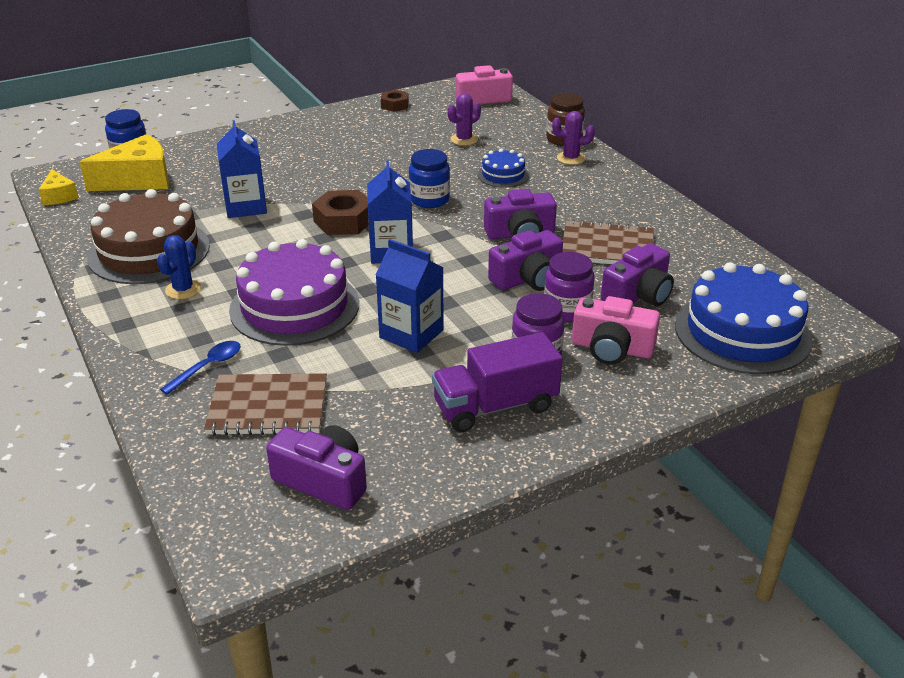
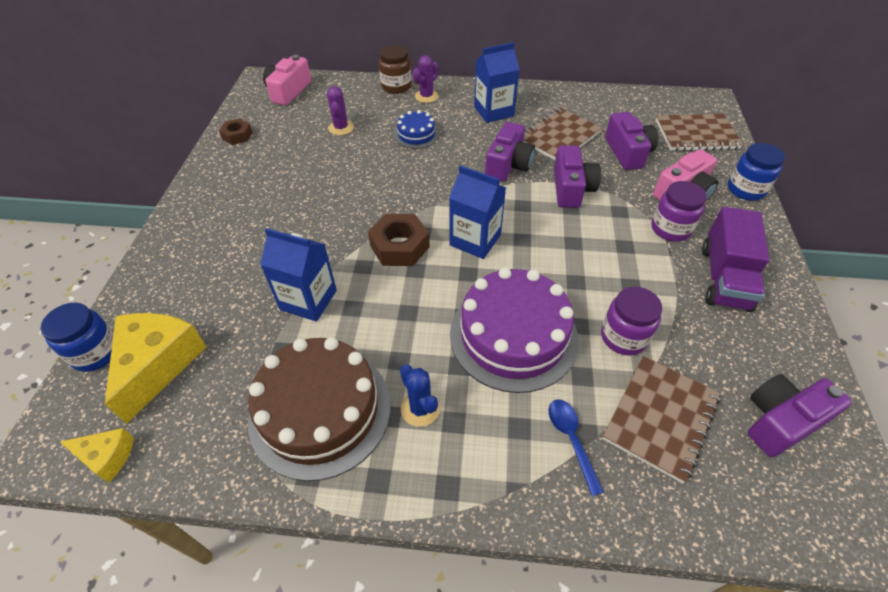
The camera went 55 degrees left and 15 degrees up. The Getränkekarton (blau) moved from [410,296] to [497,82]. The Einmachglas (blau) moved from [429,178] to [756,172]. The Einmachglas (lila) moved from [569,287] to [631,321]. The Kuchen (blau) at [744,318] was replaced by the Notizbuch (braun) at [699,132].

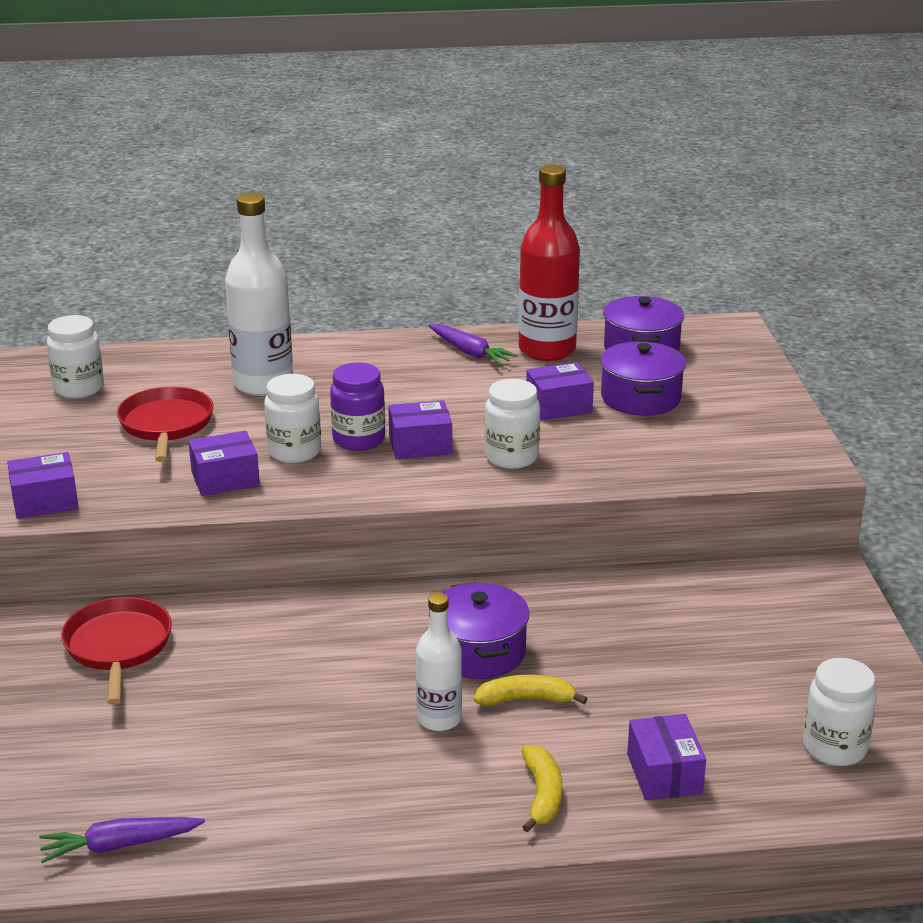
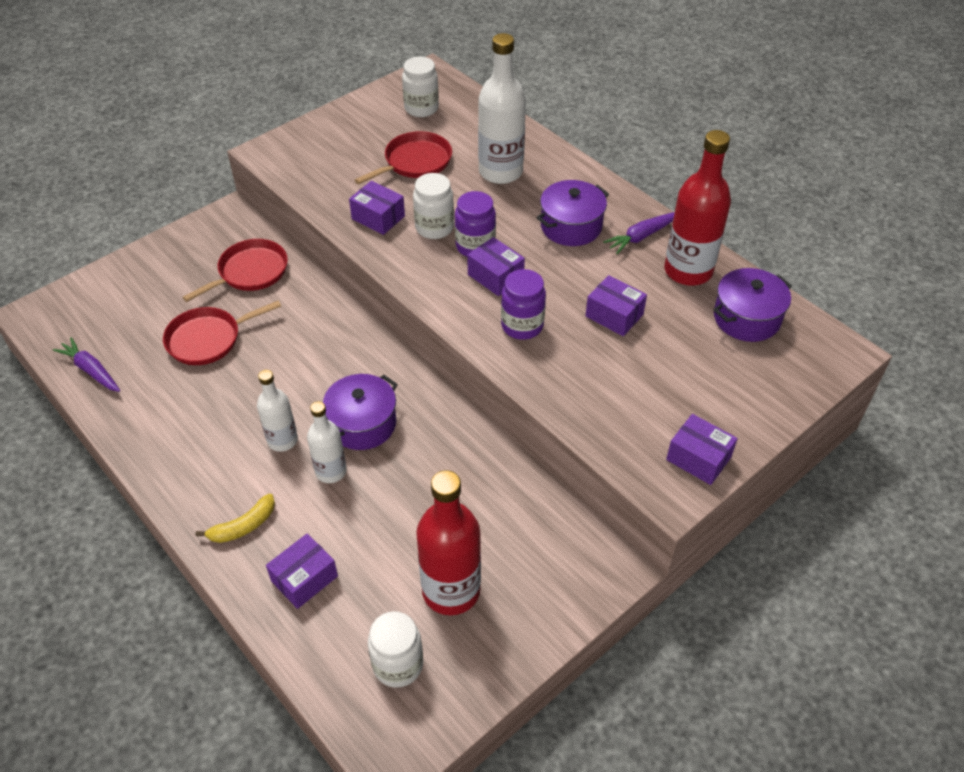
The camera went 55 degrees right and 20 degrees up. The Schachtel (lila) moved from [43,485] to [702,449]. The Karotte (lila) at [473,344] turned 45 degrees clockwise. The Banane (gelb) at [531,690] was replaced by the Flasche (weiß) at [327,442]. The Einmachglas (weiß) at [512,424] became the Einmachglas (lila) at [523,304]. The Kochtopf (lila) moved from [643,378] to [572,213]. The Pfanne (rot) at [222,332] appeared. The Flasche (rot) at [448,542] appeared.

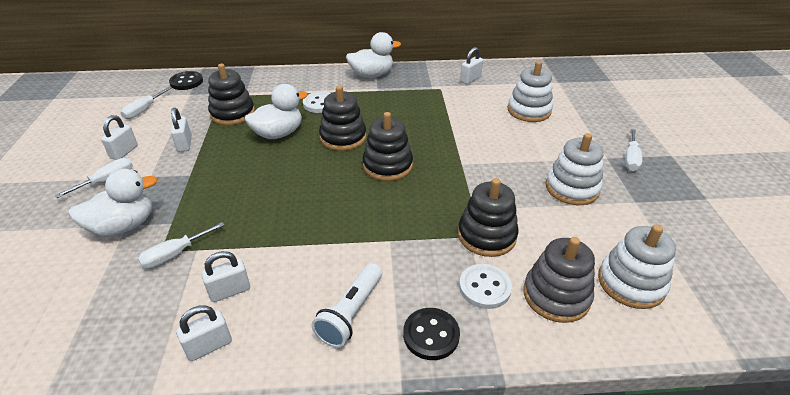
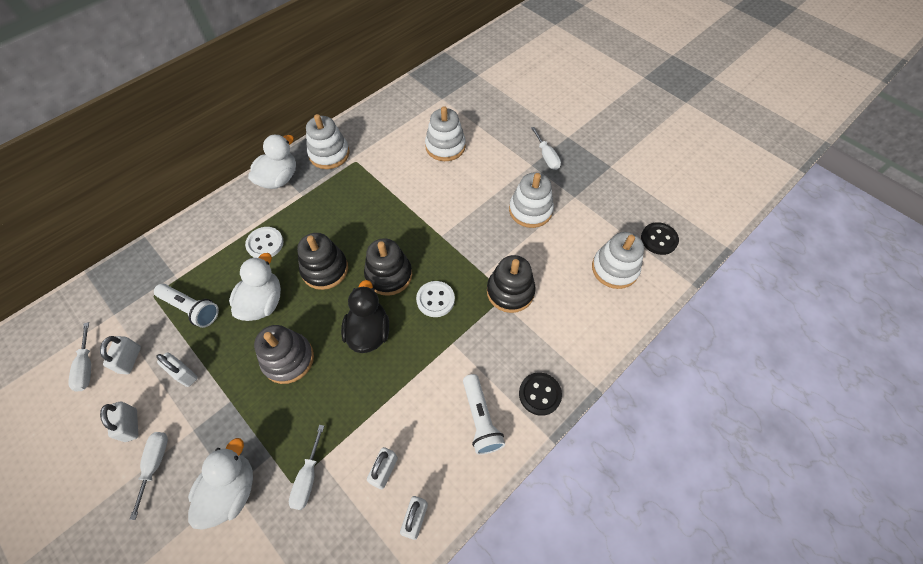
The camera went 40 degrees left and 20 degrees up. The Knopf (schwarz) moved from [186,80] to [660,238]. The Stapelspielzeug (schwarz) at [231,94] was replaced by the Taschenlampe (weiß) at [186,306]. The Knopf (weiß) moved from [485,286] to [435,299]. The Vorhängeschloss (weiß) moved from [471,65] to [120,355]. The Stapelspielzeug (grau) moved from [559,280] to [284,354]. The Stapelspielzeug (weiß) at [327,141] appeared. The Ente (schwarz) at [365,316] appeared.

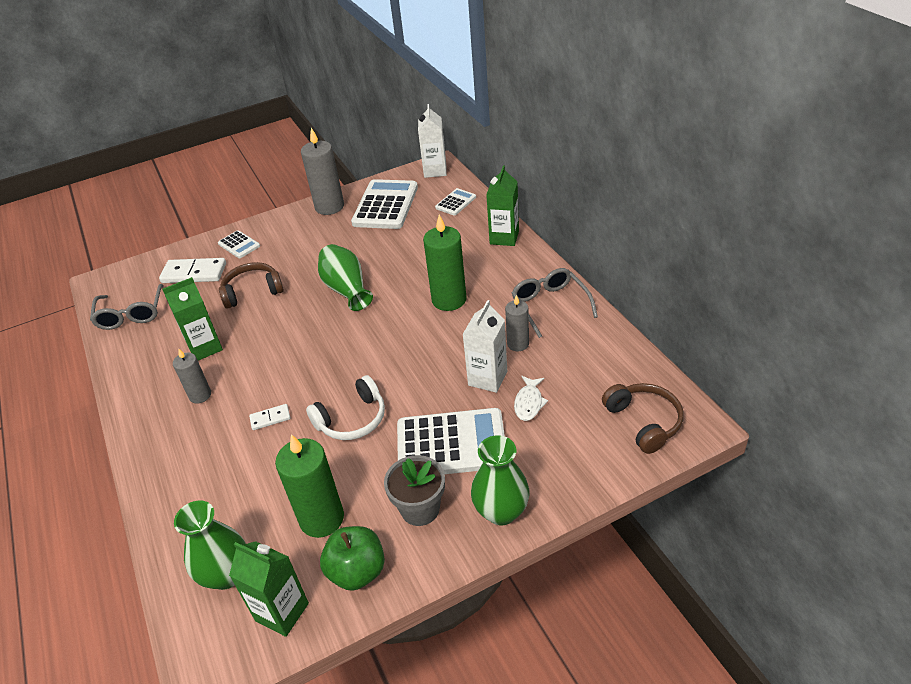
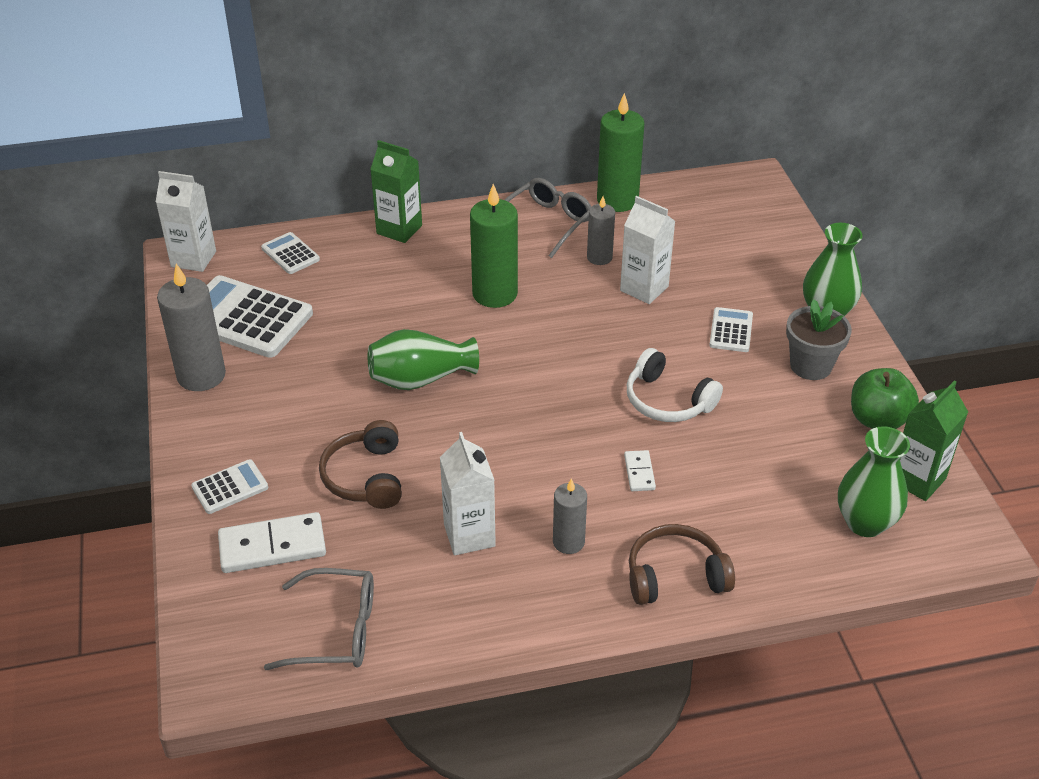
The camera went 80 degrees left and 0 degrees up. The Dominostein (weiß) at [192,270] turned 60 degrees clockwise. The Getränkekarton (grün) at [192,319] became the Getränkekarton (weiß) at [468,493]. The Kerze (grün) moved from [309,486] to [620,152]. The Kopfhörer (weiß) at [345,407] turned 150 degrees clockwise. The Taschenrechner (weiß) at [451,441] changed to 0.49 times the size. The Brille (grau) at [555,303] turned 135 degrees clockwise. The Fisch (weiß) at [531,398] disappeared. The Kopfhörer (braun) moved from [643,418] to [682,564].

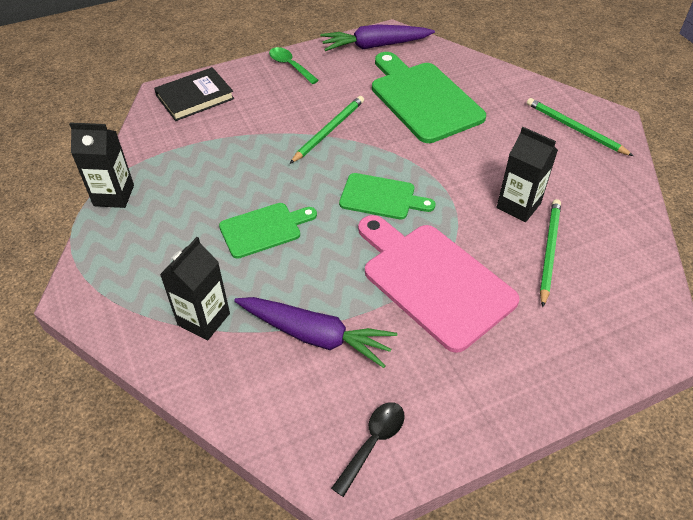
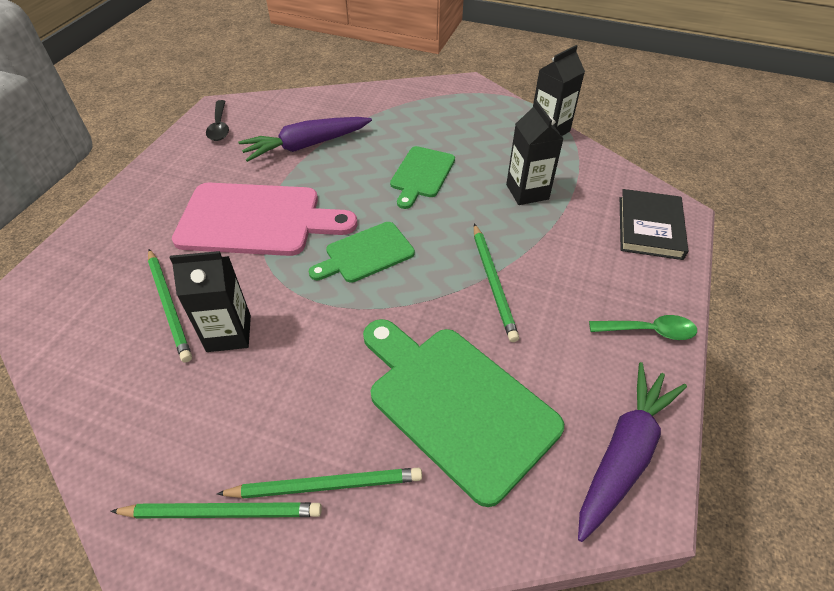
The camera went 135 degrees right and 0 degrees up. The Getränkekarton (schwarz) moved from [195,288] to [535,152]. The Schneidebrett (grün) at [429,97] turned 150 degrees counterclockwise. The Bleistift (grün) at [319,483] appeared.

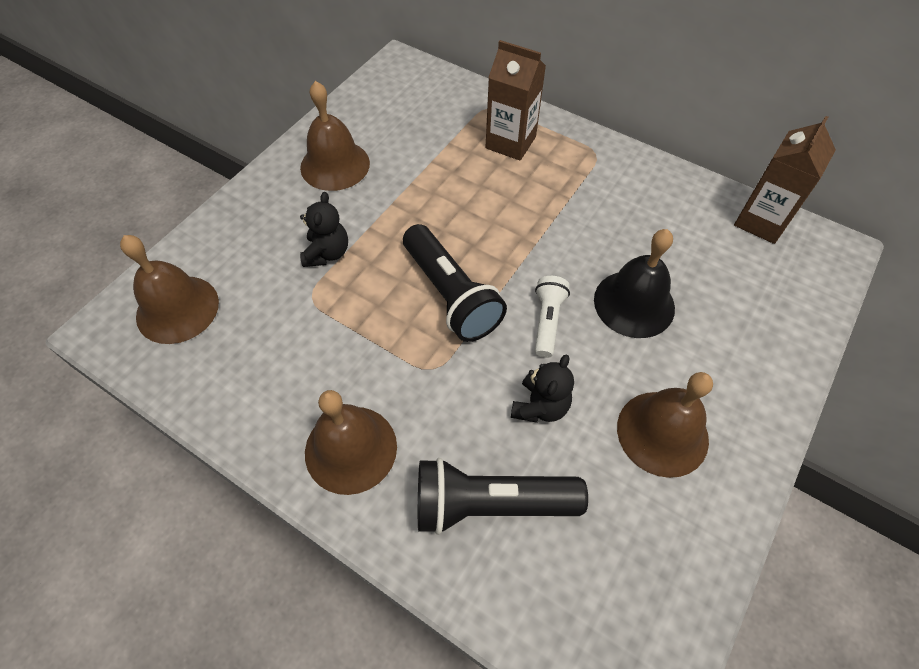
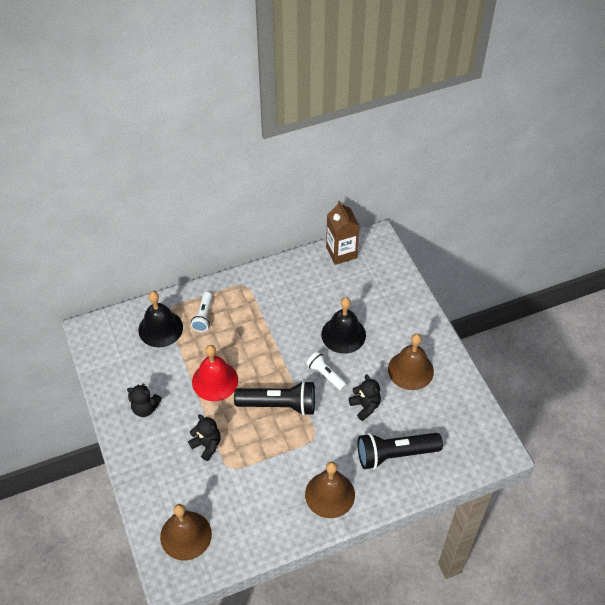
The camera went 55 degrees left and 5 degrees down. The Glocke (braun) at [335,136] was replaced by the Teddybär (schwarz) at [144,400]. The Taschenlampe (schwarz) at [503,496] turned 45 degrees clockwise. The Getränkekarton (braun) at [515,100] was replaced by the Taschenlampe (weiß) at [201,312]. The Glocke (schwarz) at [161,319] appeared. The Glocke (rot) at [215,373] appeared.

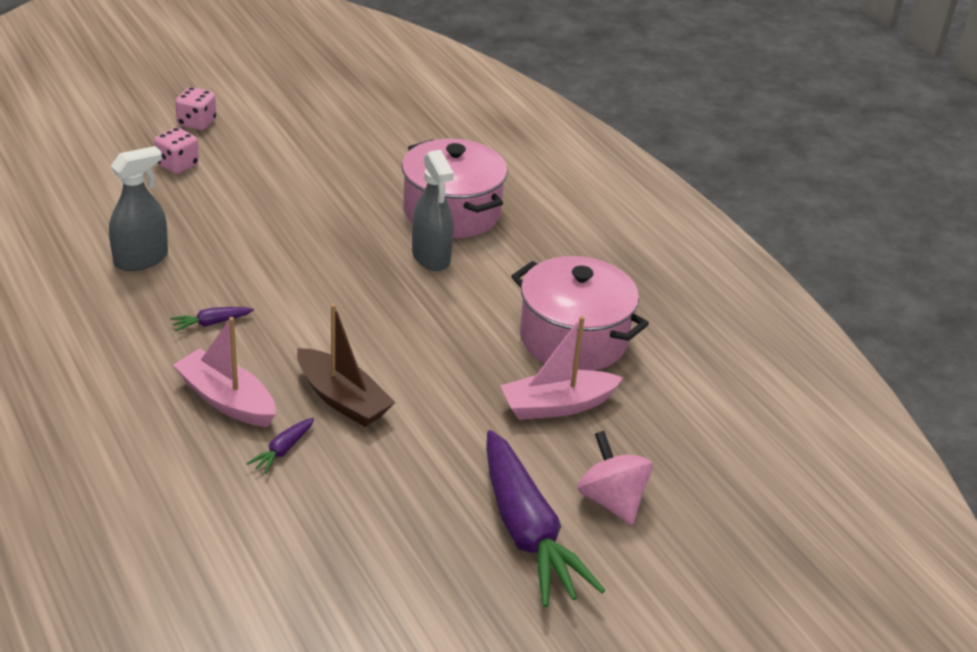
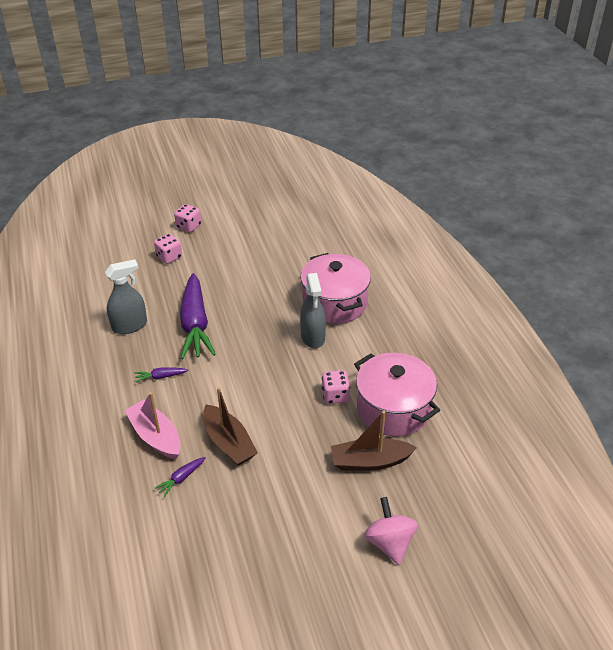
The camera went 15 degrees right and 5 degrees up. The Karotte (lila) moved from [545,518] to [198,316]. The Boot (rosa) at [561,368] became the Boot (braun) at [374,441]. The Spielwürfel (rosa) at [336,387] appeared.

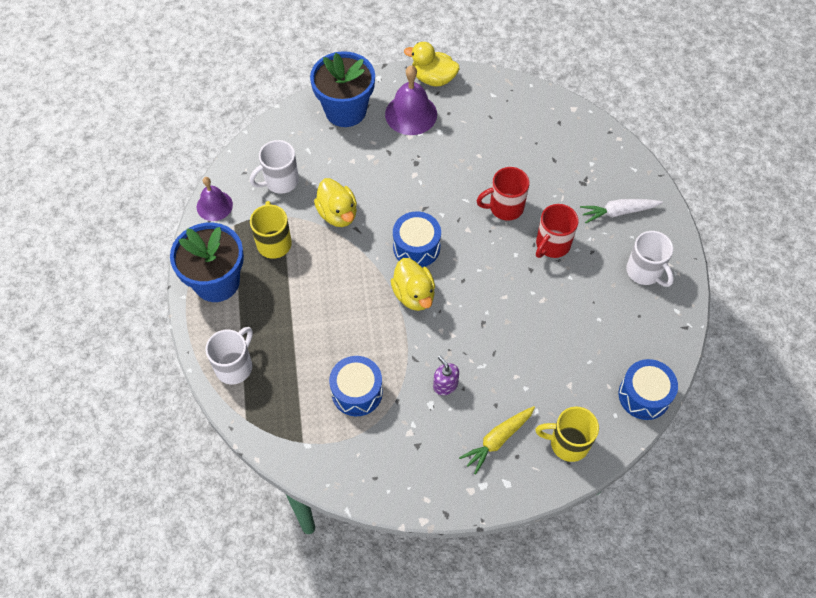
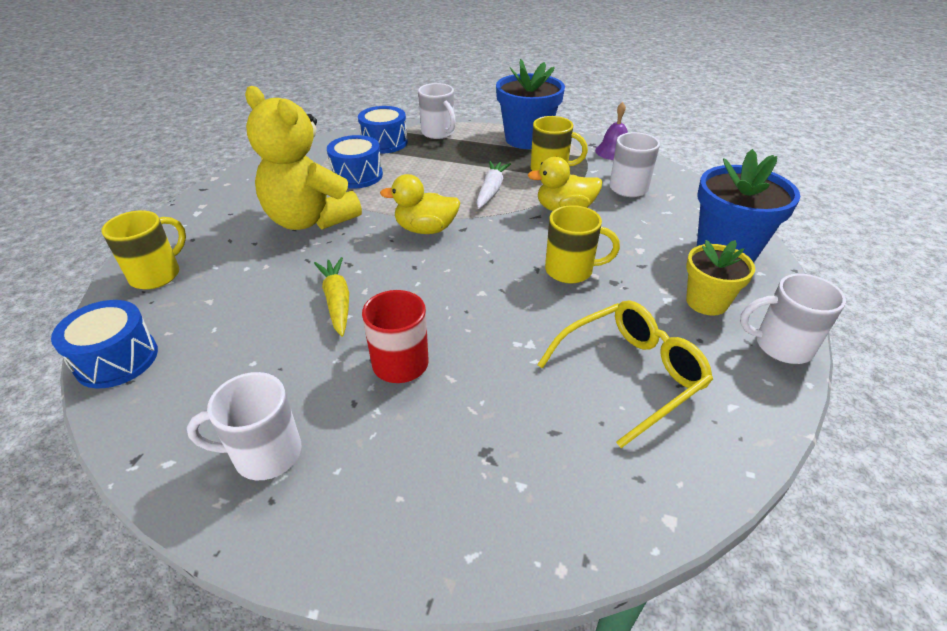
The camera went 115 degrees right and 20 degrees down. The Glocke (lila) at [411,100] was replaced by the Blumentopf (gelb) at [720,278]. The Trommel (blau) moved from [417,239] to [383,129]. The Ente (gelb) at [432,64] was replaced by the Tasse (weiß) at [793,319]. The Seifenspender (lila) at [446,375] was replaced by the Teddybär (gelb) at [303,158]. The Karotte (gelb) moved from [497,440] to [331,297]. The Tasse (rot) at [503,194] disappeared. The Karotte (weiß) moved from [621,211] to [493,185]. The Brille (gelb) at [625,374] appeared. The Tasse (gelb) at [582,244] appeared.

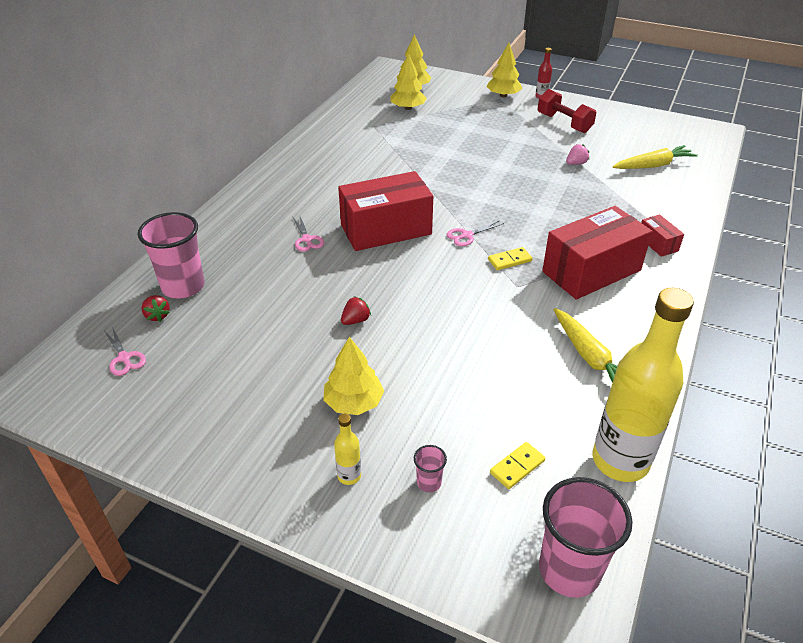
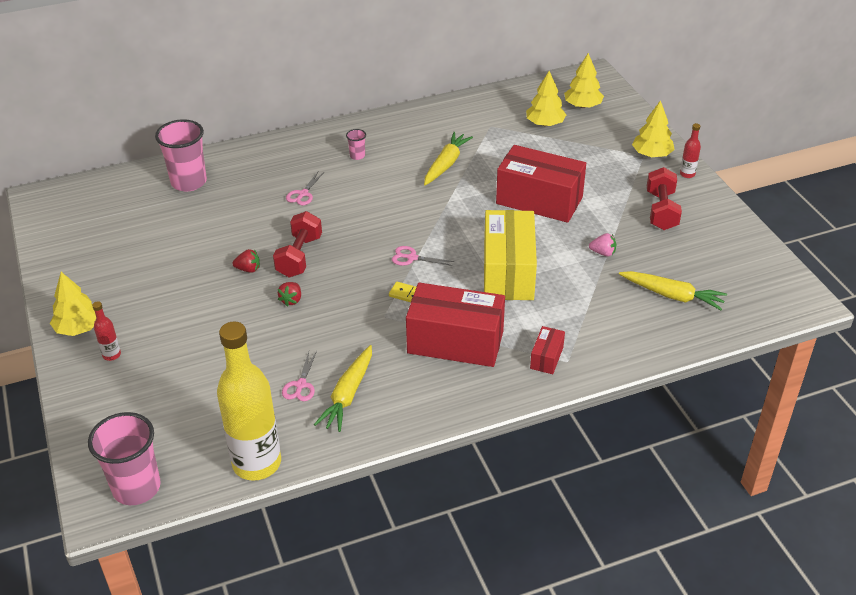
The camera went 45 degrees right and 0 degrees up. The Schere (rosa) moved from [125,351] to [299,376]. The Erdbeere (rot) moved from [155,308] to [289,294]. The Baum (gelb) moved from [353,376] to [73,304]. The Flasche (gelb) at [347,449] became the Flasche (rot) at [106,331]. The Schachtel (rot) moved from [385,211] to [541,184]. The Becher (rosa) moved from [430,468] to [356,144]. The Dominostein (gelb) at [517,465] disappeared. The Hantel (rot) at [297,244] appeared. The Karotte (gelb) at [448,158] appeared. The Schachtel (gelb) at [510,255] appeared.

